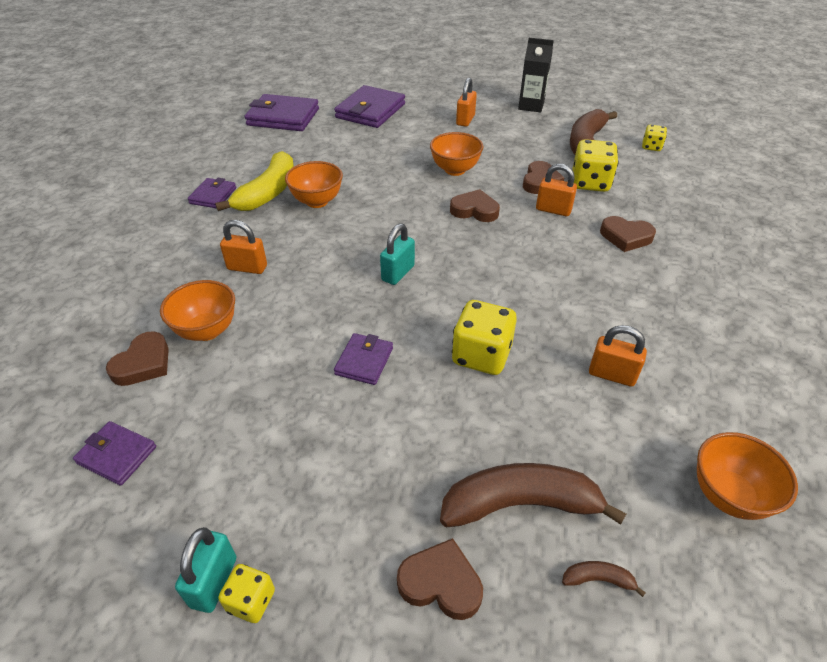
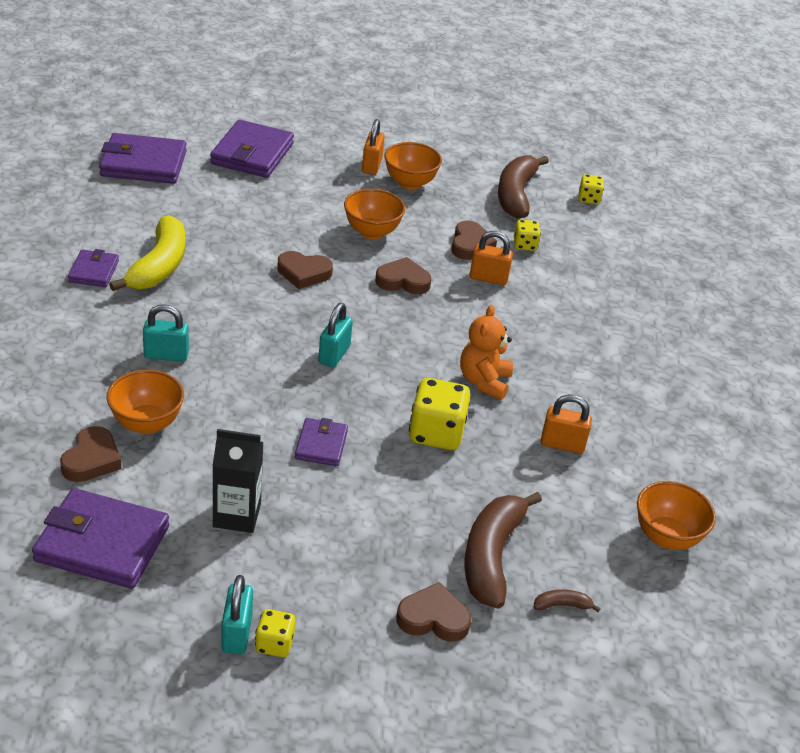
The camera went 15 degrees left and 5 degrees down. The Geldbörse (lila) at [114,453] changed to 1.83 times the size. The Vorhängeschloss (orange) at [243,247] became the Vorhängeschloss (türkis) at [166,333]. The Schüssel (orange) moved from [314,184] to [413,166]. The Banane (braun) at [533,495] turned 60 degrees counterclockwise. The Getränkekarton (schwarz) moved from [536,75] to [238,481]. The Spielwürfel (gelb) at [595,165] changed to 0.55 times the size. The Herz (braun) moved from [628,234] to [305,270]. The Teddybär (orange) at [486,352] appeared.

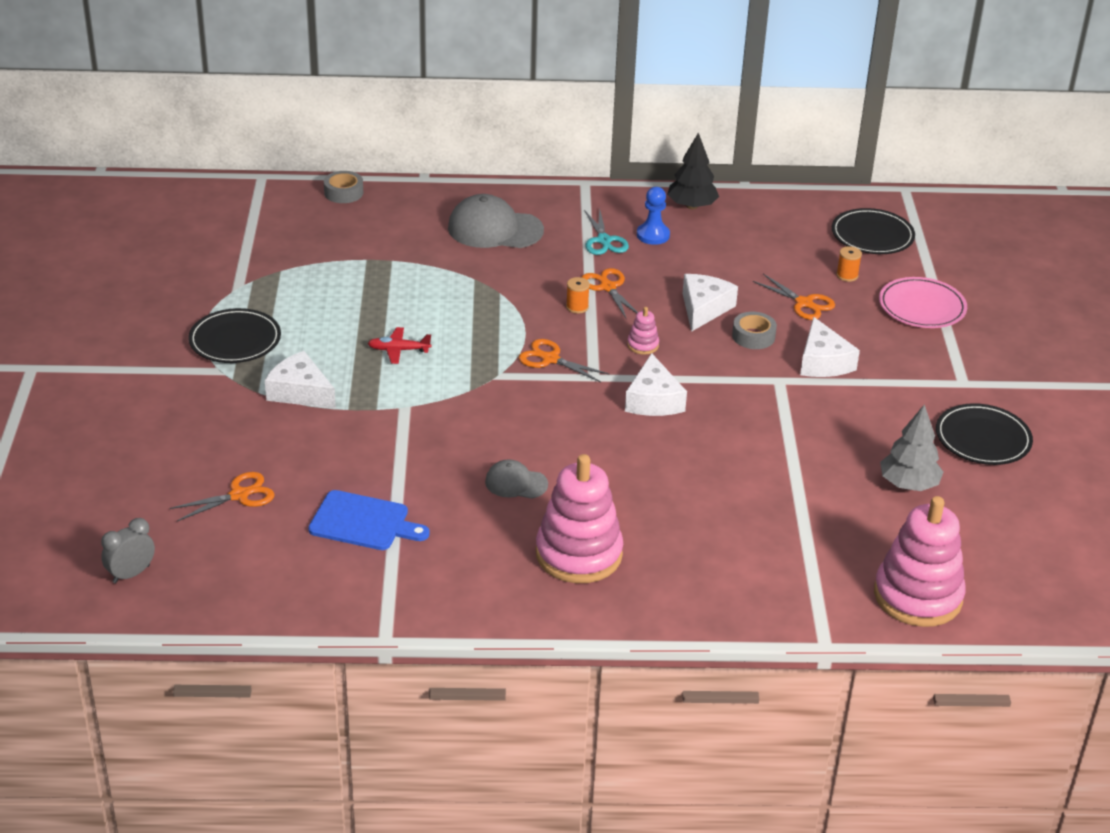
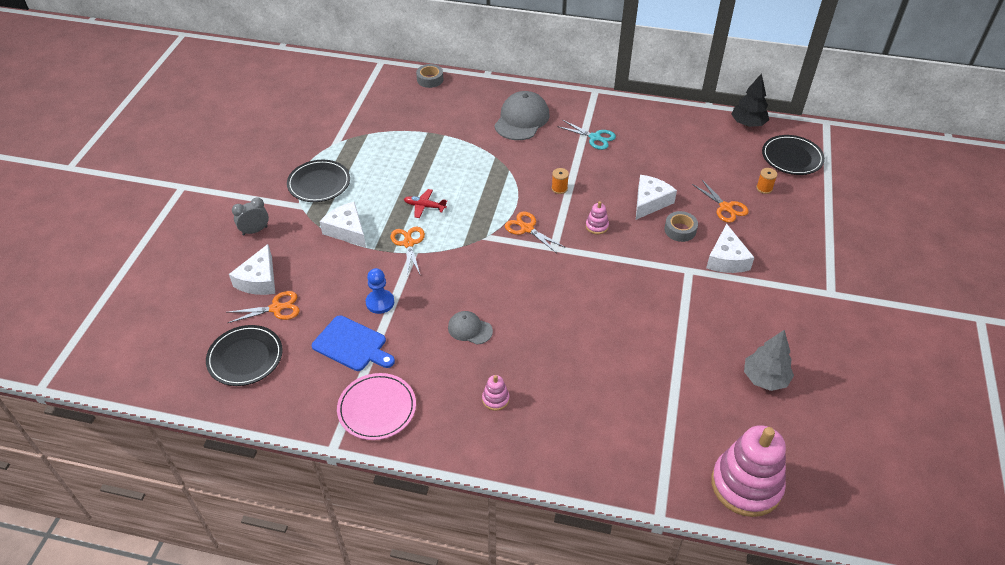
The camera went 15 degrees right and 10 degrees up. The Wecker (grau) moved from [128,550] to [250,216]. The Kappe (grau) at [496,221] turned 90 degrees clockwise. The Stapelspielzeug (rosa) at [579,518] changed to 0.42 times the size. The Schere (orange) moved from [609,294] to [407,251]. The Schere (türkis) at [606,231] turned 60 degrees counterclockwise. The Käse (weiß) moved from [656,384] to [252,269]. The Bauer (blau) moved from [653,216] to [380,291]. The Baum (schwarz) moved from [693,170] to [750,100]. The Teller (rosa) moved from [923,302] to [376,406]. The Teller (schwarz) moved from [984,434] to [244,355].

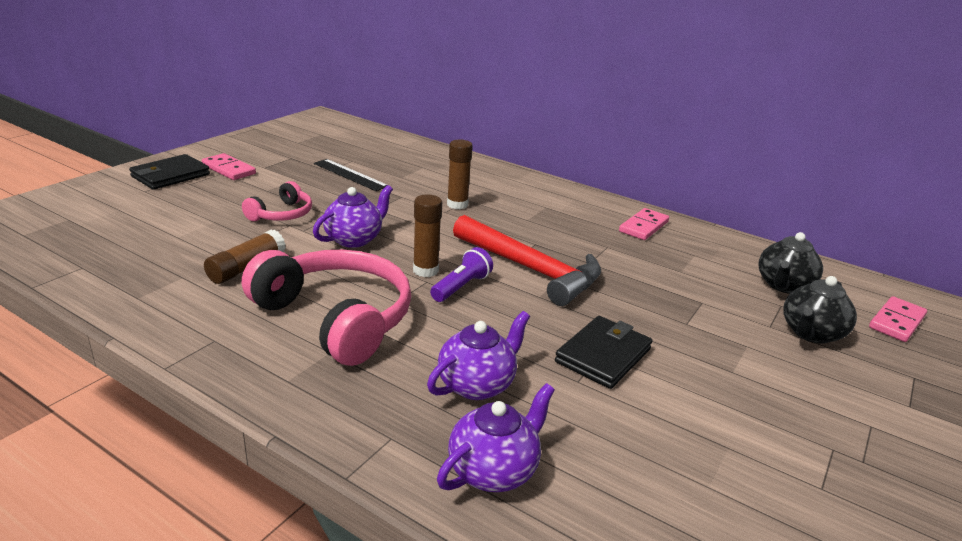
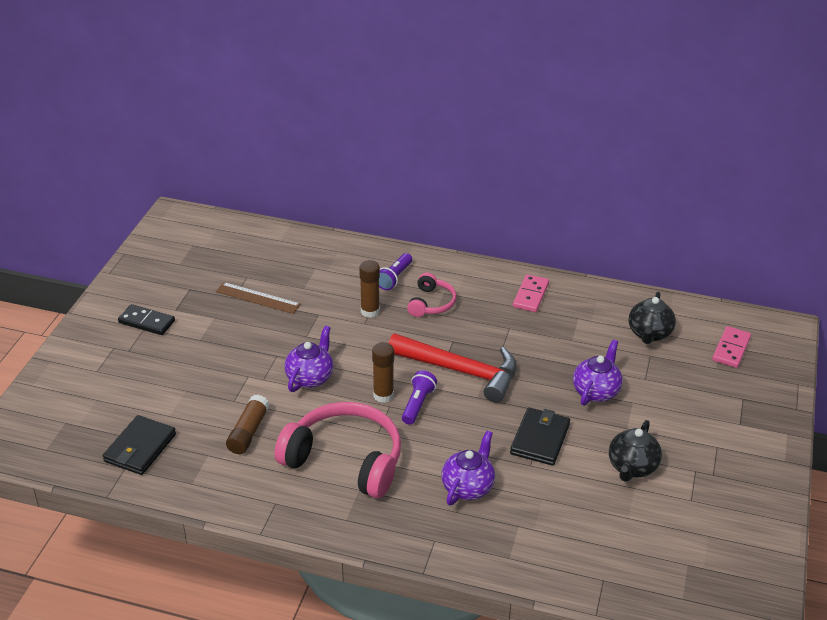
The camera went 15 degrees left and 10 degrees up. The Geldbörse (schwarz) moved from [169,172] to [139,445]. The Dominostein (rosa) at [229,166] became the Dominostein (schwarz) at [146,319]. The Kopfhörer (rosa) moved from [277,201] to [432,295]. The Lineal (schwarz) at [350,175] became the Lineal (braun) at [258,298]. The Teekanne (lila) moved from [496,437] to [598,373]. The Teekanne (schwarz) moved from [820,310] to [635,451]. The Taschenlampe (lila) at [395,271] appeared.

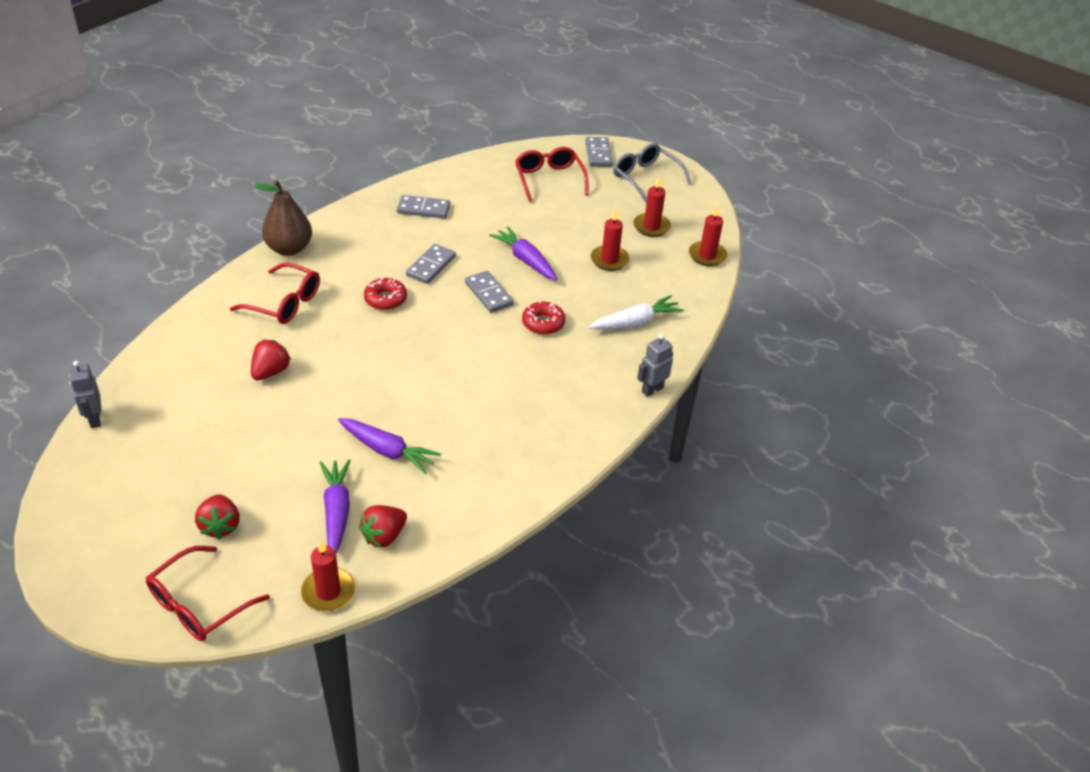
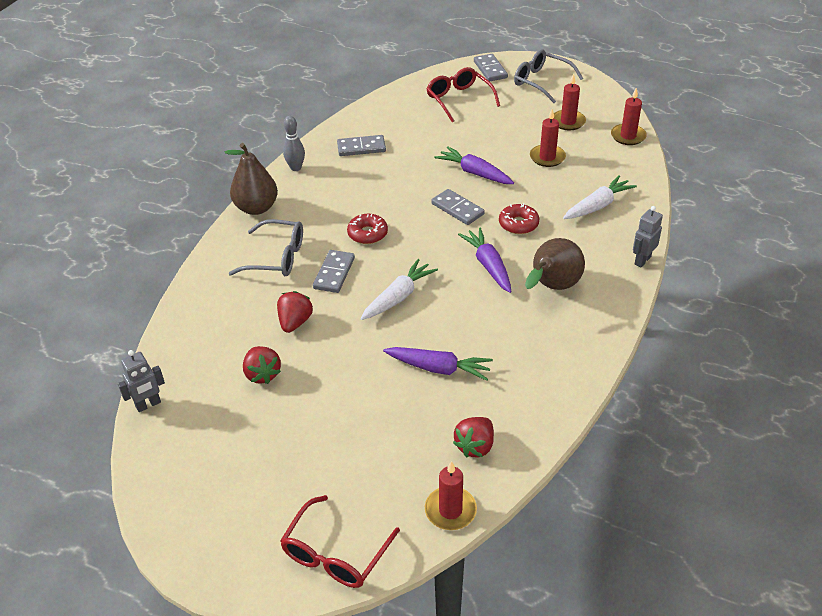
The camera went 10 degrees left and 0 degrees up. The Roboter (grau) at [85,394] turned 90 degrees counterclockwise. The Erdbeere (rot) moved from [217,516] to [262,365]. The Brille (rot) at [275,293] became the Brille (grau) at [265,247]. The Karotte (lila) moved from [335,506] to [484,260]. The Dominostein (grau) moved from [431,264] to [334,271]. The Bowlingkegel (grau) at [294,143] appeared. The Karotte (weiß) at [399,289] appeared. The Birne (braun) at [555,264] appeared.

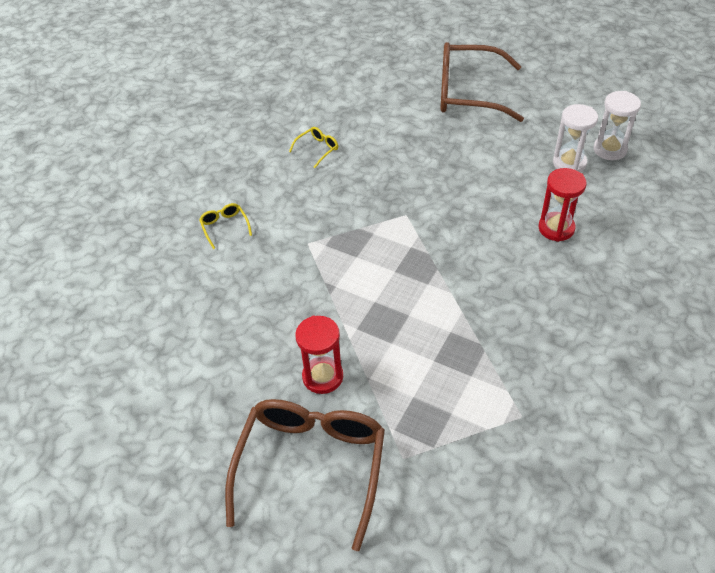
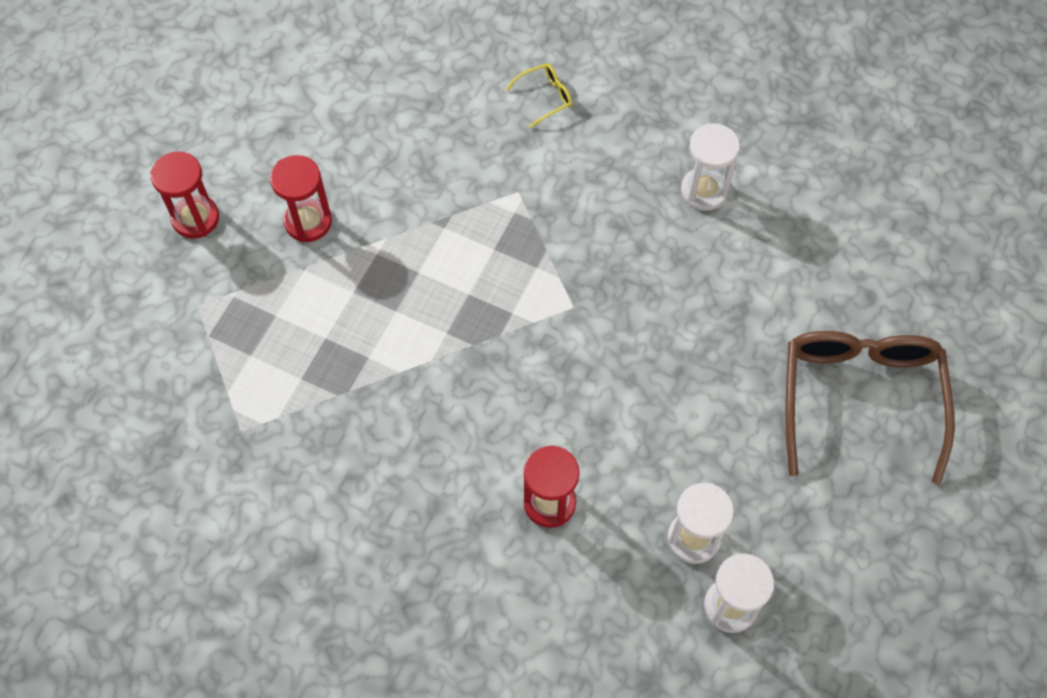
The camera went 85 degrees right and 15 degrees up. The Brille (braun) at [305,475] was replaced by the Sanduhr (rot) at [184,195]. The Brille (gelb) at [313,147] was replaced by the Sanduhr (weiß) at [710,167].

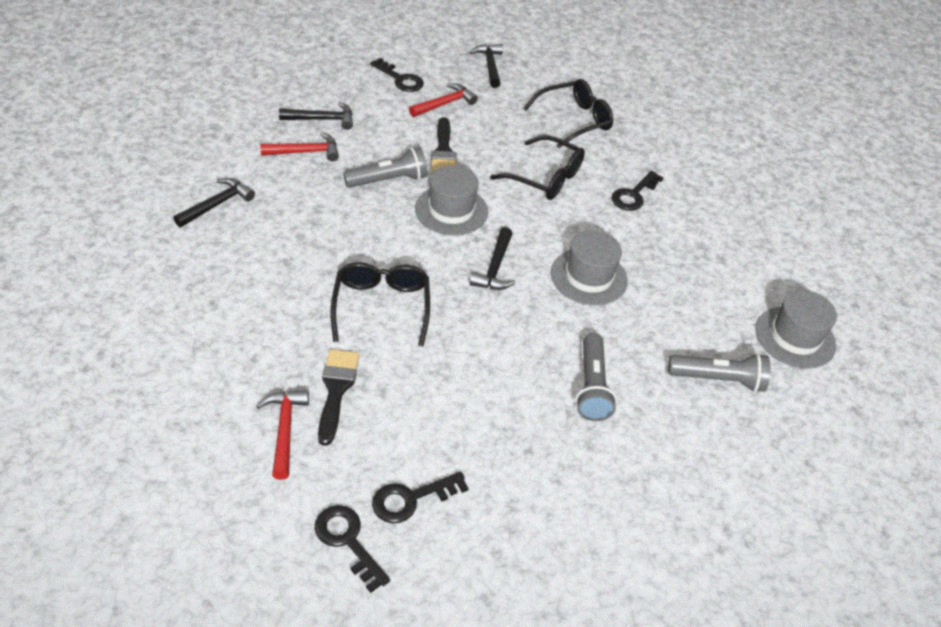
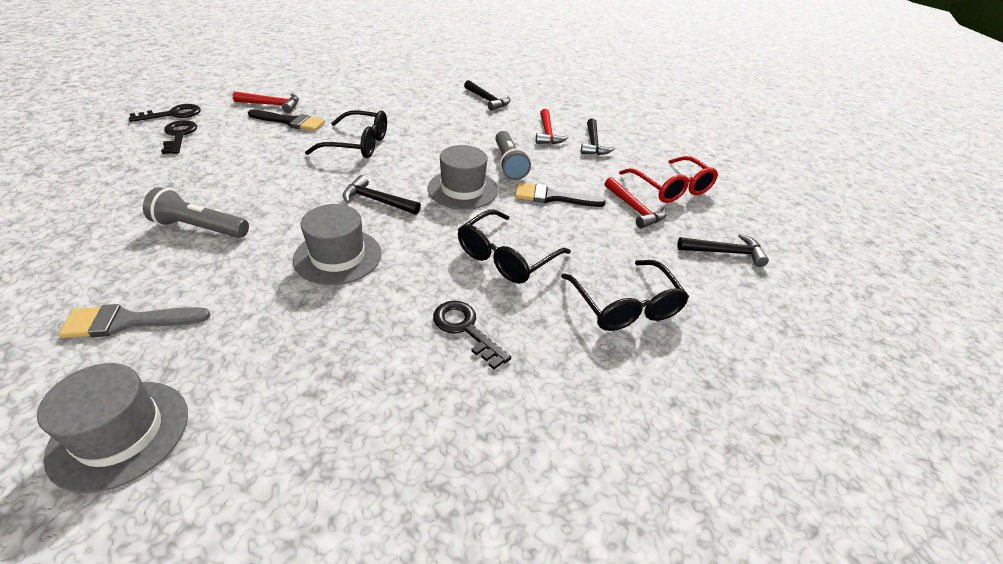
The camera went 100 degrees right and 5 degrees down. The Schlüssel (schwarz) at [397,75] was replaced by the Brille (rot) at [668,179]. The Taschenlampe (grau) at [719,372] was replaced by the Pinsel (grau) at [134,321].

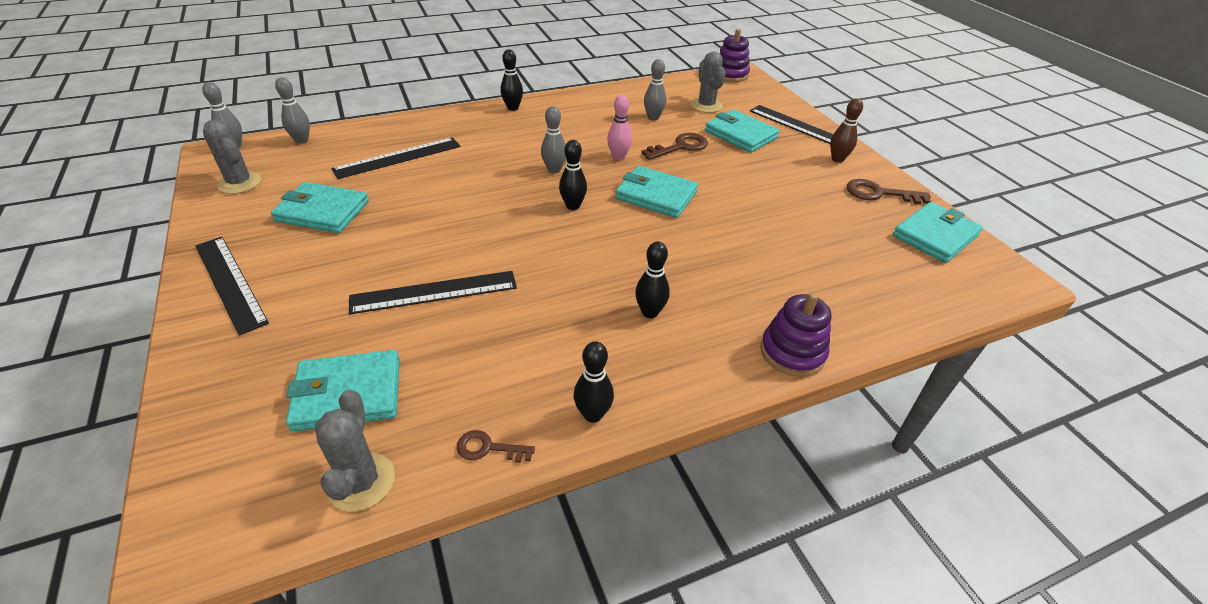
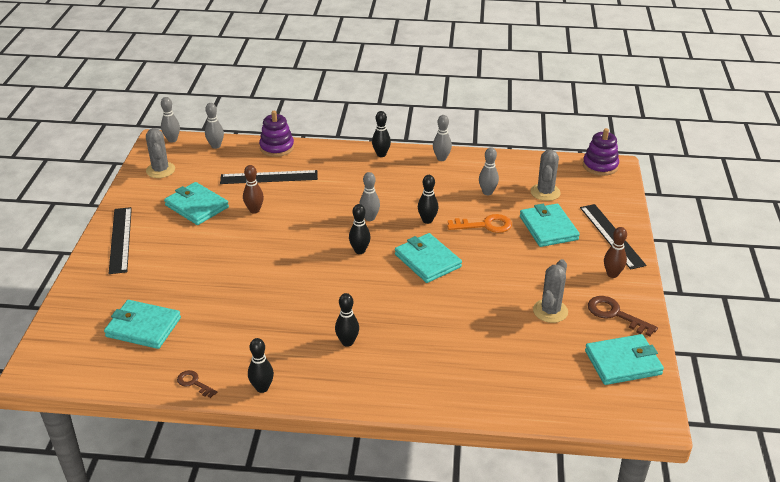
The camera went 30 degrees right and 5 degrees down. The Kaktus (grau) moved from [355,451] to [550,291]. The Lineal (schwarz) at [433,292] disappeared. The Bowlingkegel (rosa) at [619,127] became the Bowlingkegel (schwarz) at [428,199]. The Schlüssel (braun) at [674,146] became the Schlüssel (orange) at [479,223]. The Stapelspielzeug (lila) moved from [795,334] to [276,134]. The Bowlingkegel (braun) at [253,189] appeared. The Bowlingkegel (grau) at [442,138] appeared.

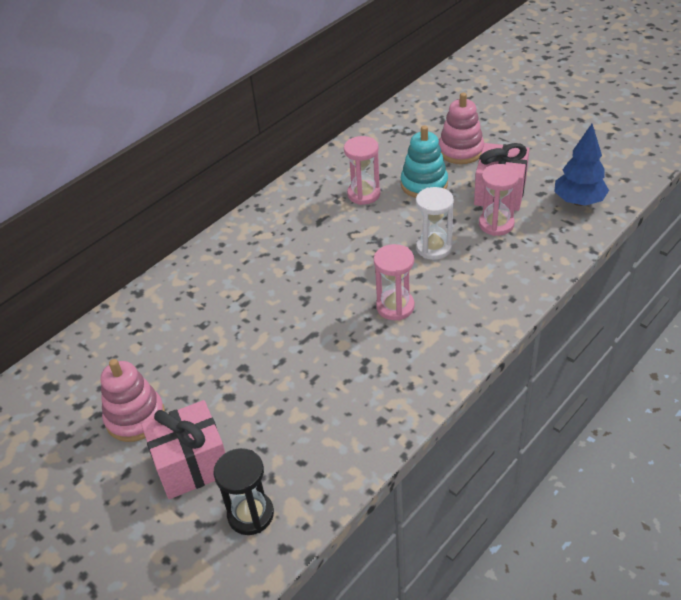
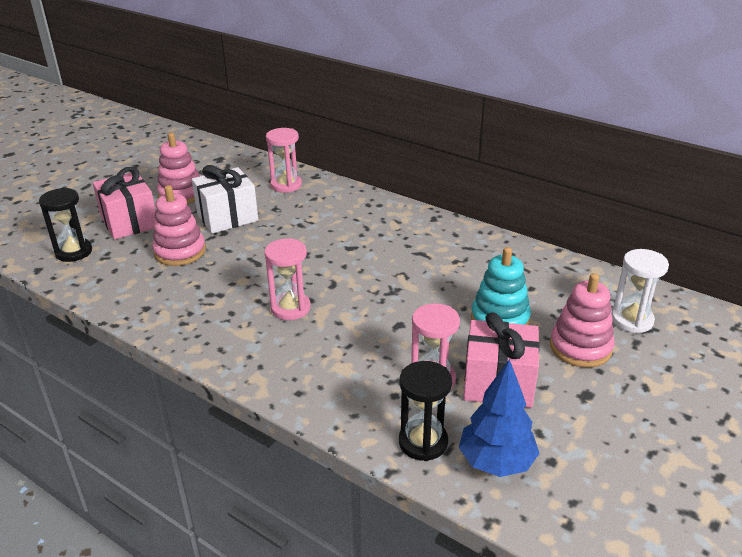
The camera went 80 degrees right and 10 degrees down. The Sanduhr (rosa) moved from [362,170] to [284,160]. The Sanduhr (weiß) moved from [435,223] to [640,291]. The Stapelspielzeug (rosa) at [179,225] appeared. The Geschenk (weiß) at [225,199] appeared. The Sanduhr (schwarz) at [425,411] appeared.

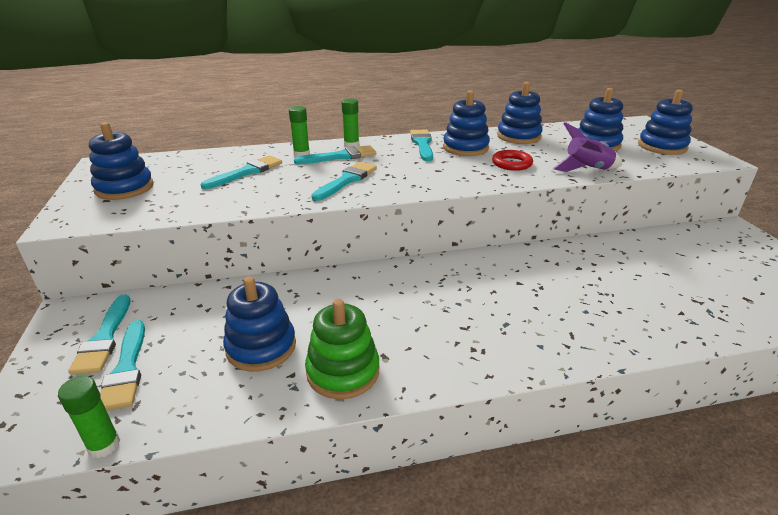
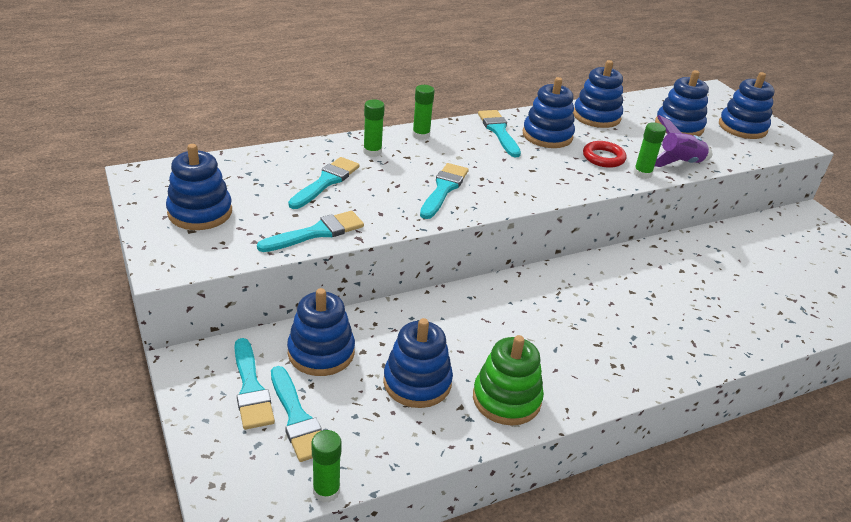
The camera went 15 degrees left and 5 degrees up. The Pinsel (türkis) moved from [335,154] to [310,231]. The Stapelspielzeug (blau) at [321,332] appeared. The Klebestift (grün) at [650,150] appeared.

